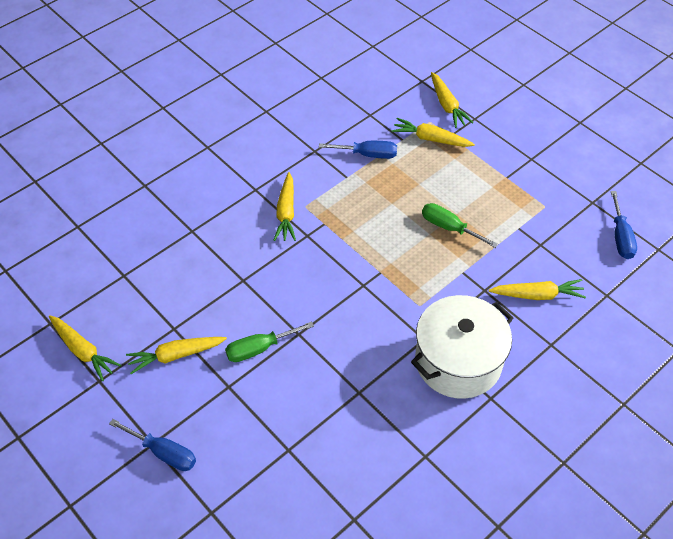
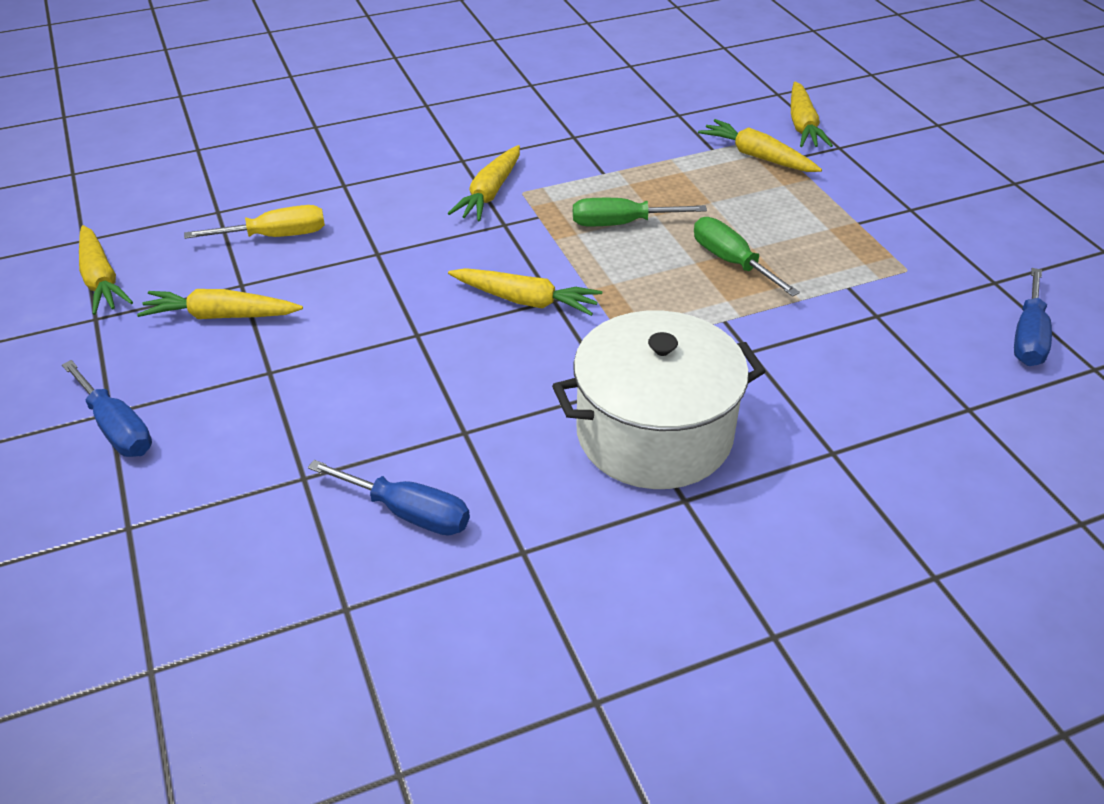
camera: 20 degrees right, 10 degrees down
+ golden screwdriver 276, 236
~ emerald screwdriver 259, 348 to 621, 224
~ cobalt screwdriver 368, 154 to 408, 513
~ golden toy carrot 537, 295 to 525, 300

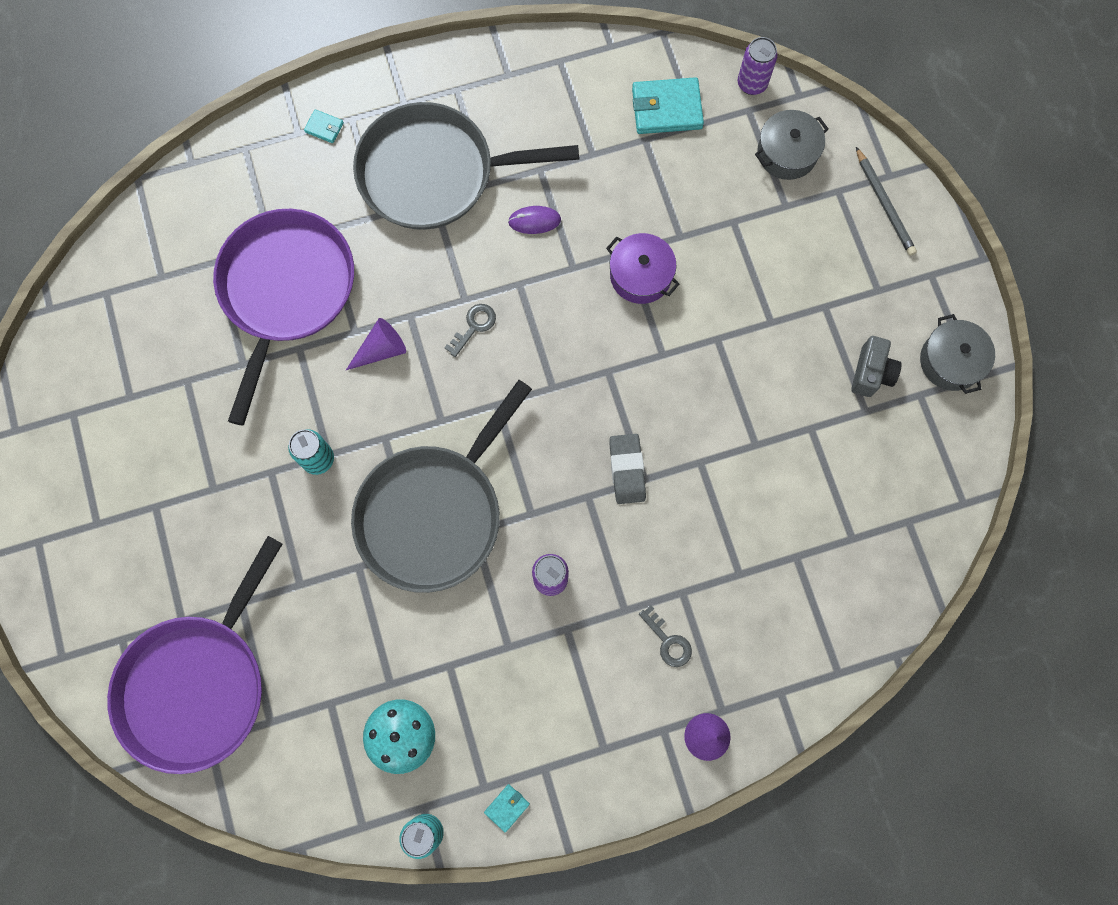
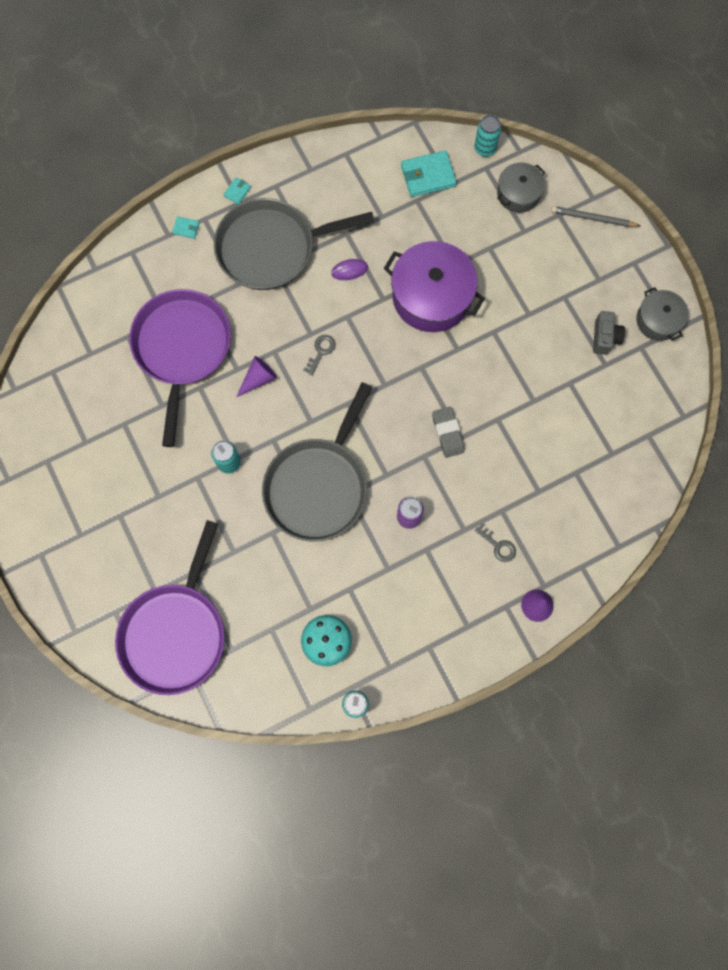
camera: 10 degrees left, 0 degrees up
~ teal card wallet 507, 807 to 237, 192
~ violet can 752, 84 to teal can 485, 149
~ gray pencil 884, 204 = 593, 218 135 degrees clockwise
~ violet stockpot 640, 275 = 432, 296 x1.78

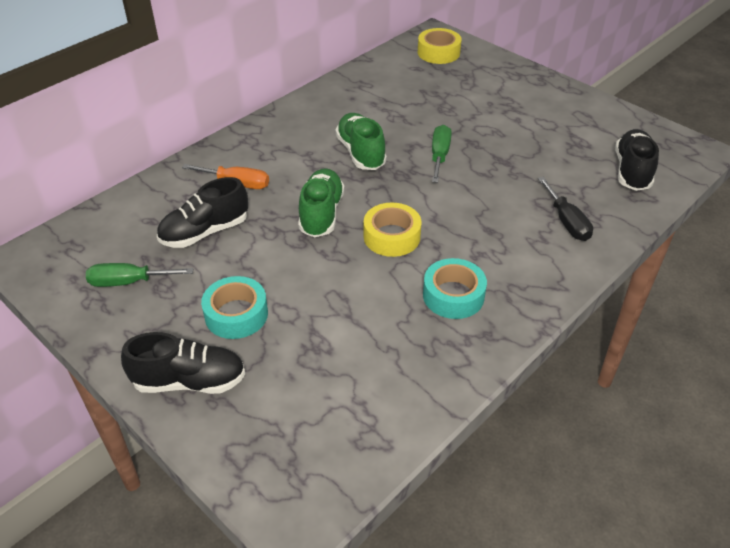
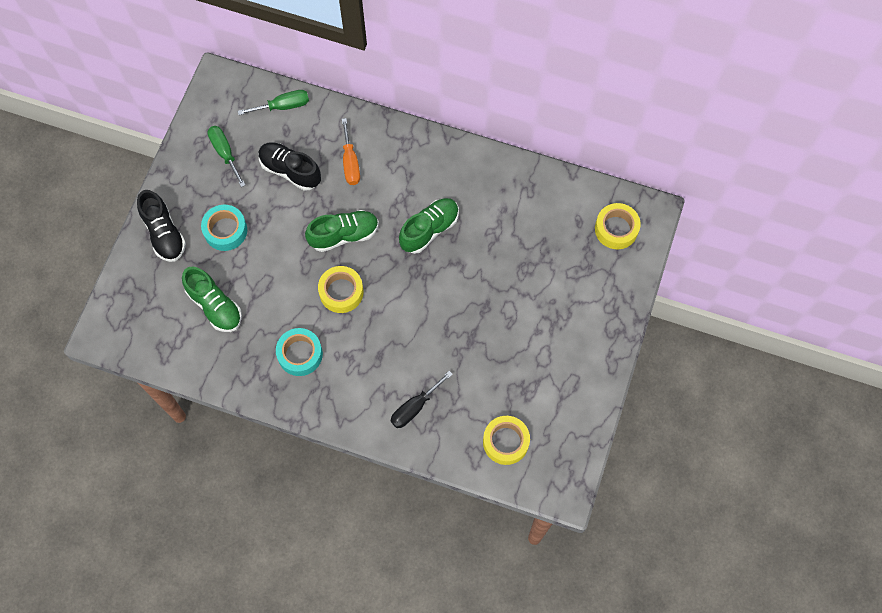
camera: 65 degrees right, 25 degrees up
+ emerald lace-up shoe 215, 306
~ emerald screwdriver 439, 155 to 283, 106
~ ebony lace-up shoe 632, 171 to golden roll of tape 505, 442

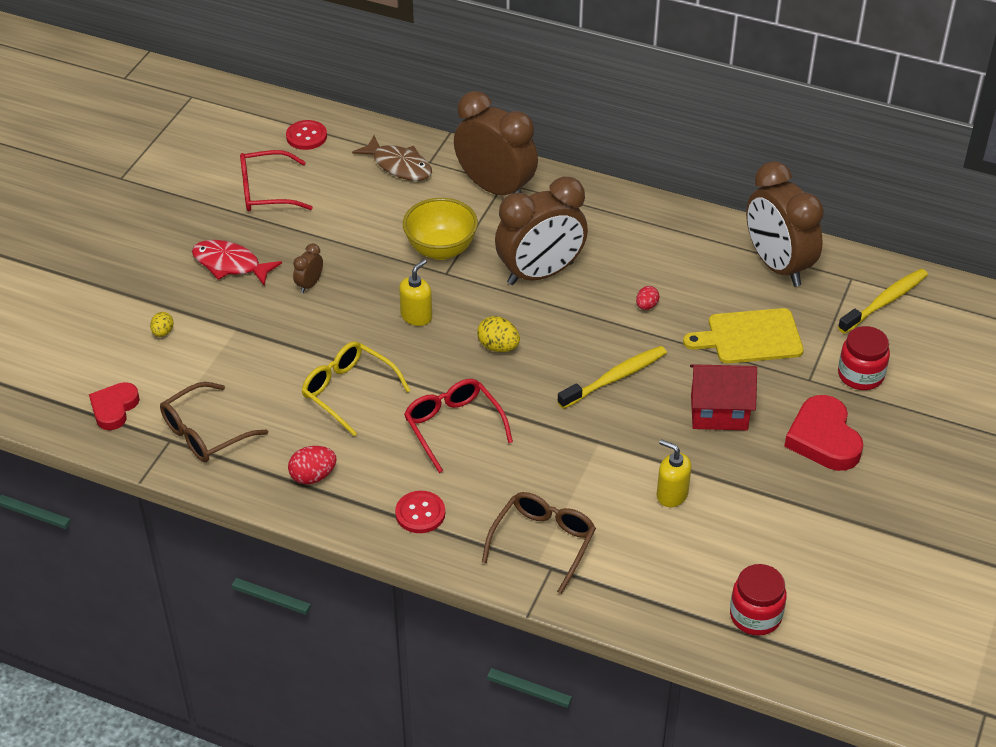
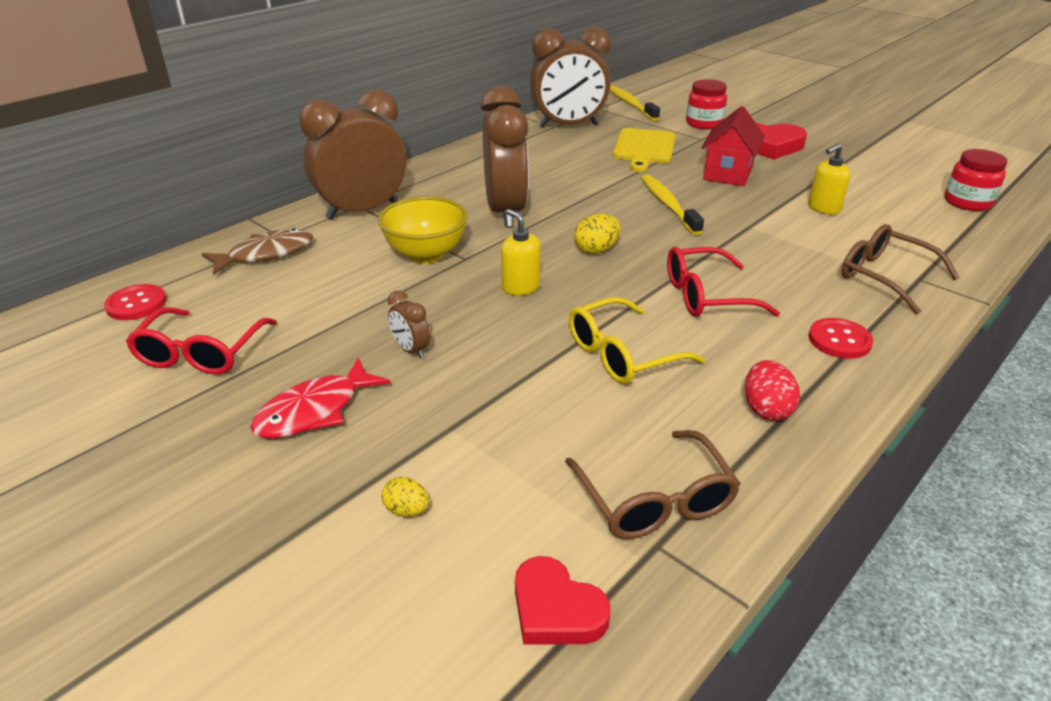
camera: 70 degrees left, 10 degrees down
- crimson egg shape 646, 306

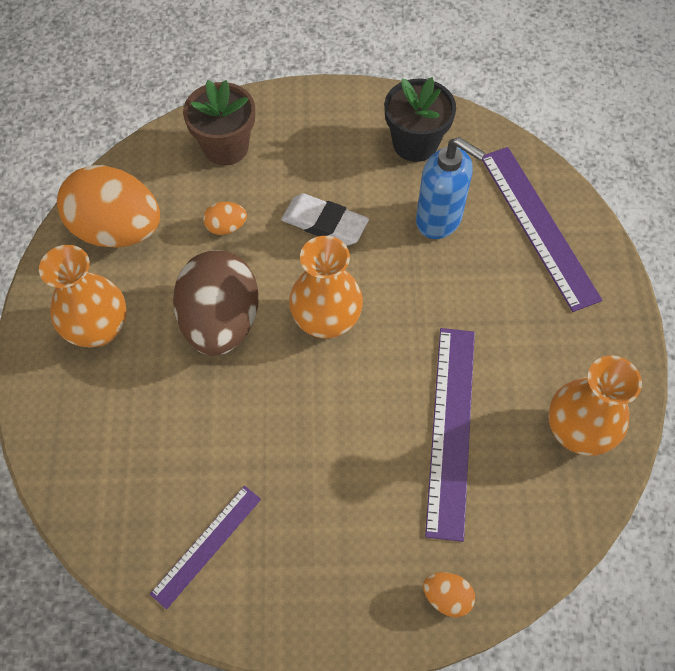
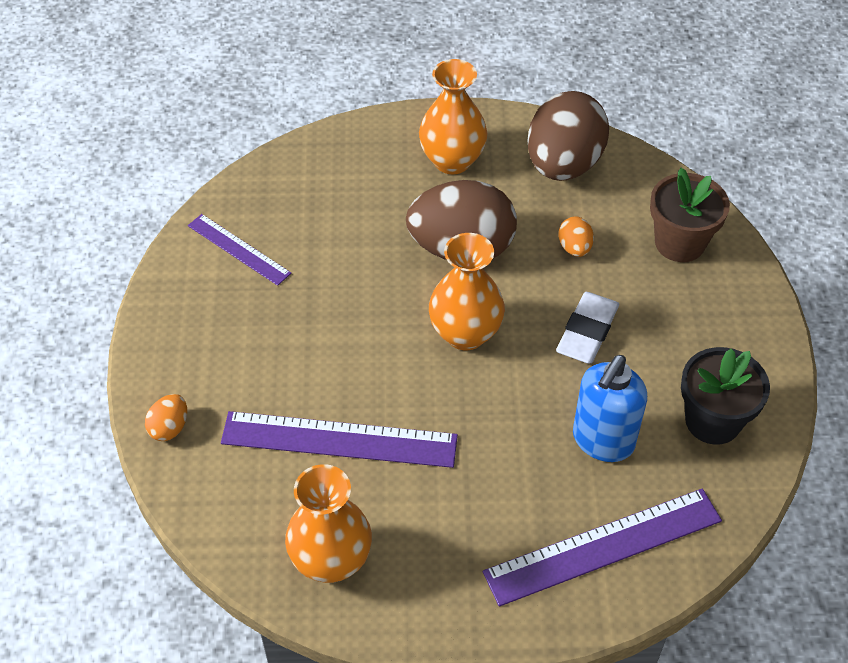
camera: 90 degrees right, 10 degrees down
~ orange egg shape 117, 230 to russet egg shape 563, 164

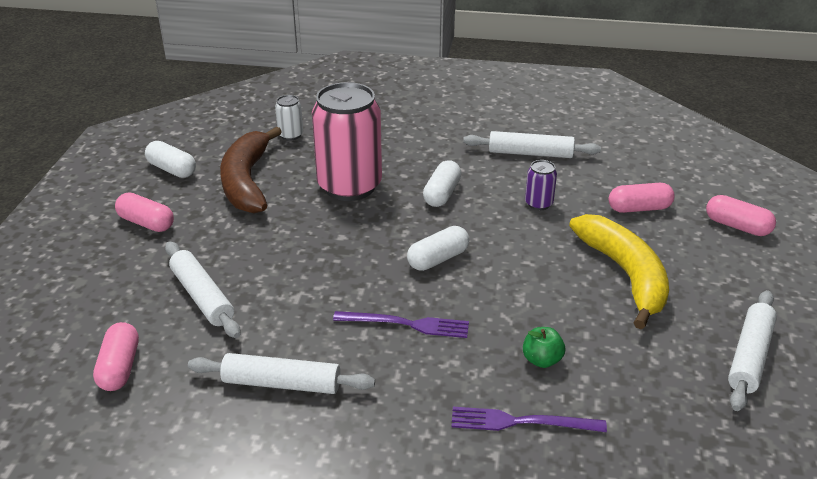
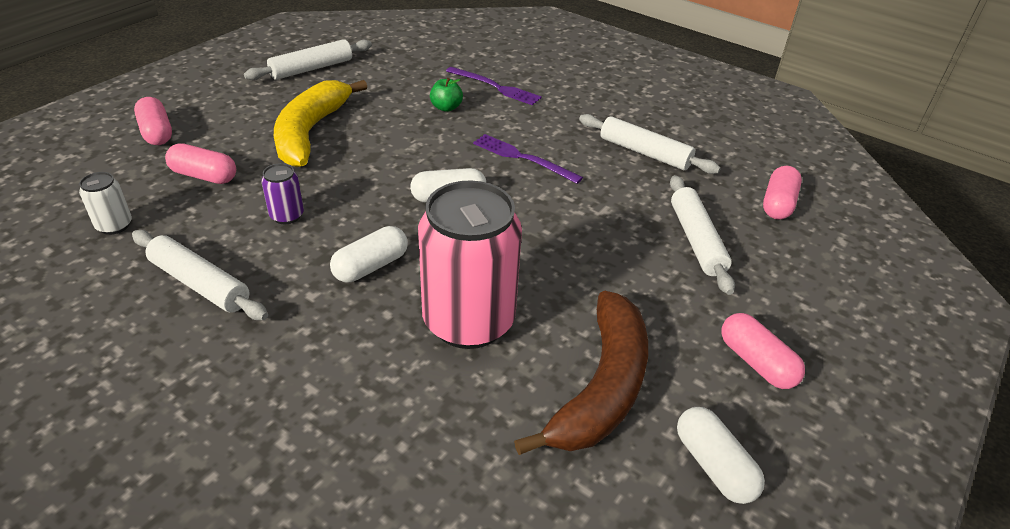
camera: 155 degrees left, 5 degrees up
~ white can 290, 135 to 114, 225

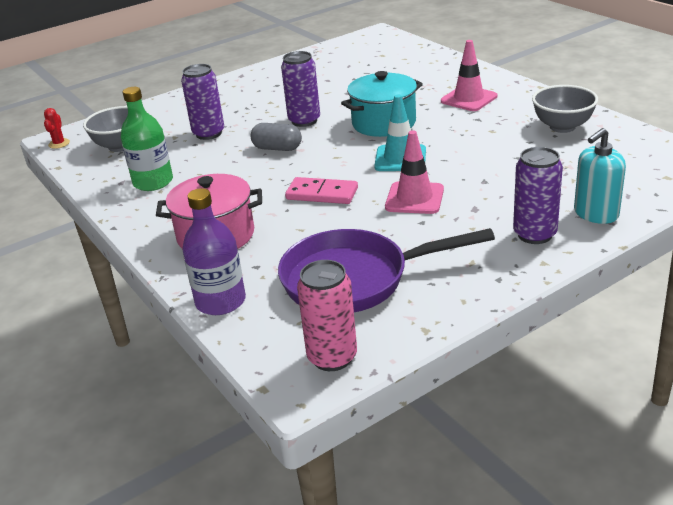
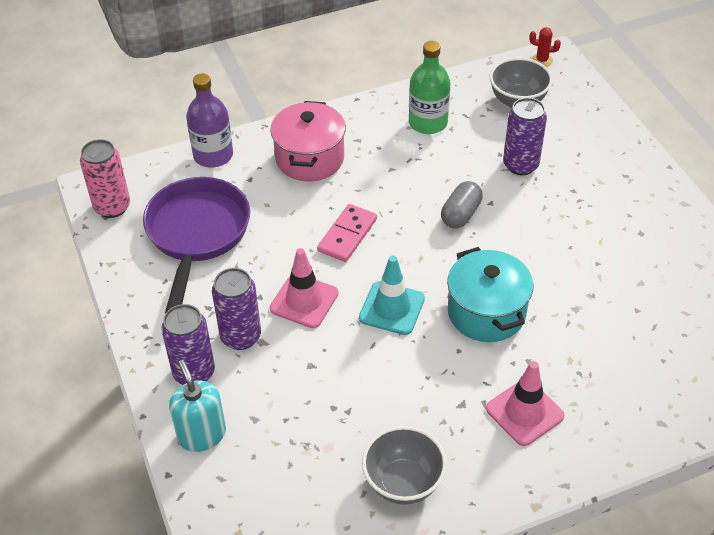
camera: 100 degrees right, 15 degrees up
~ violet can 304, 121 to 241, 336

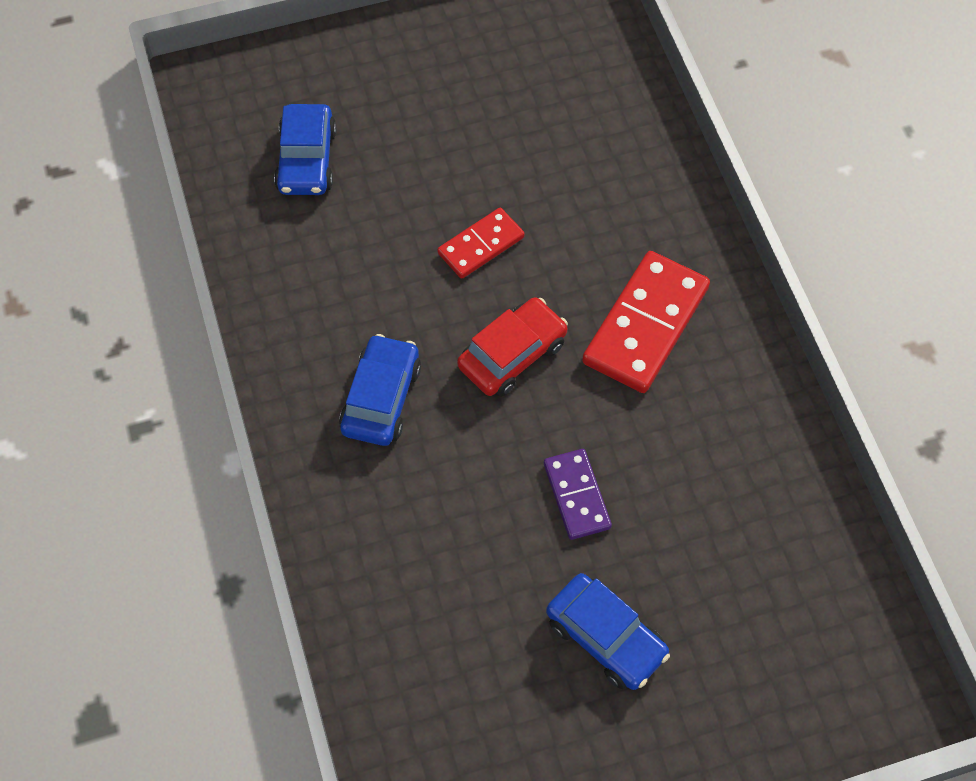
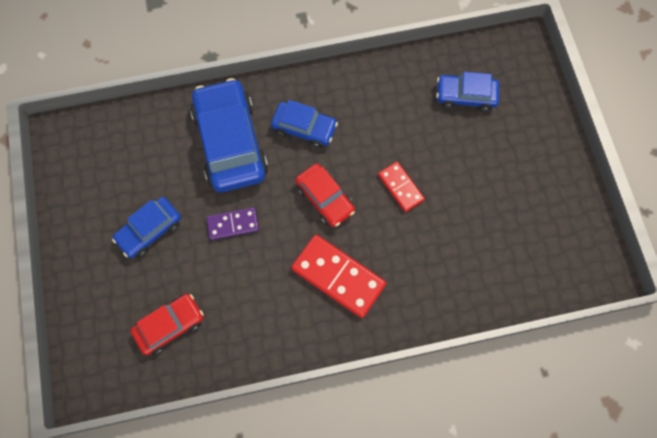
camera: 95 degrees right, 10 degrees up
+ crimson automobile 170, 325
+ cobalt automobile 230, 143

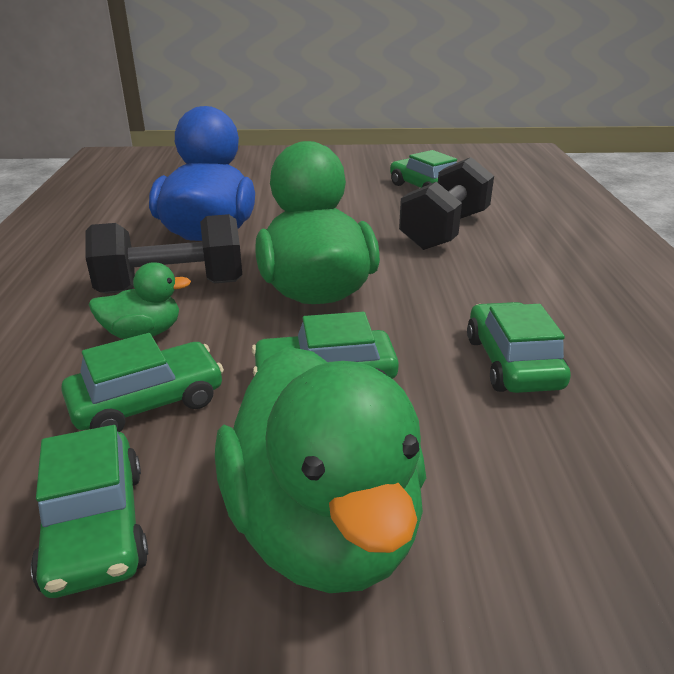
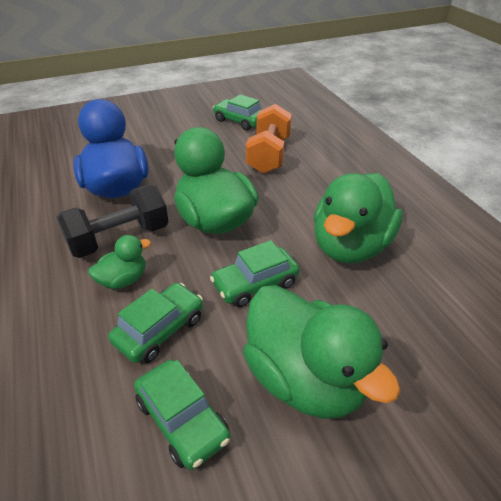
camera: 20 degrees left, 10 degrees up
~ emerald automobile 512, 362 to emerald duck 350, 246
~ ebony dumbbell 445, 230 to orange dumbbell 269, 155

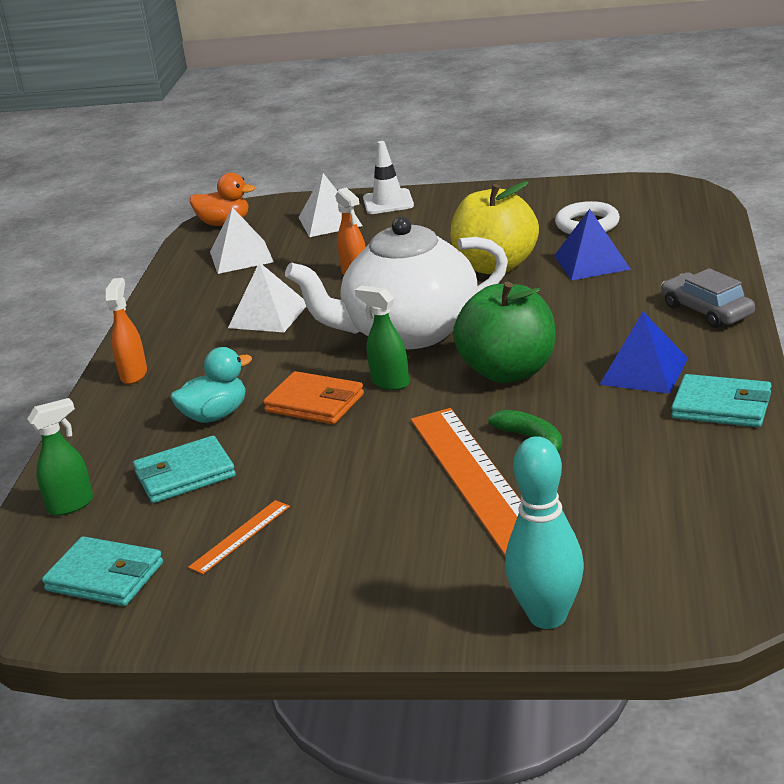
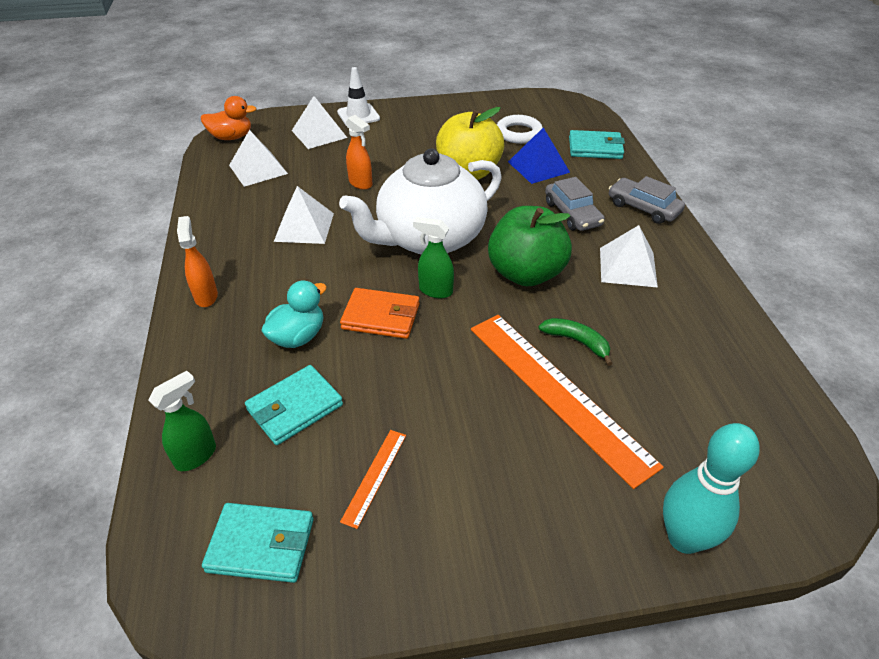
camera: 20 degrees left, 15 degrees up
+ gray automobile 572, 214
~ teal card wallet 721, 406 to 595, 148
~ cobalt solid pyramid 644, 371 to white solid pyramid 627, 267

